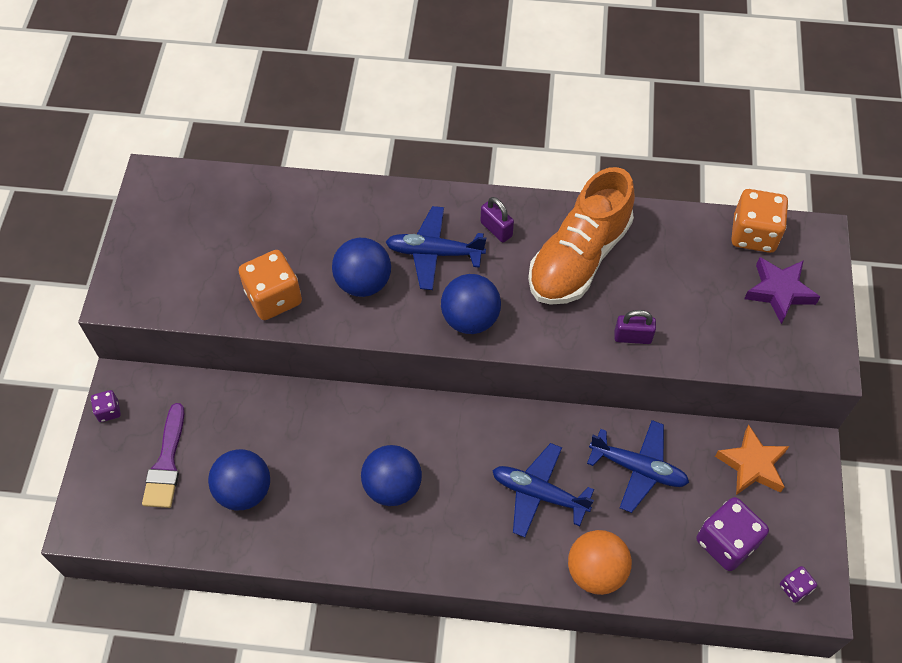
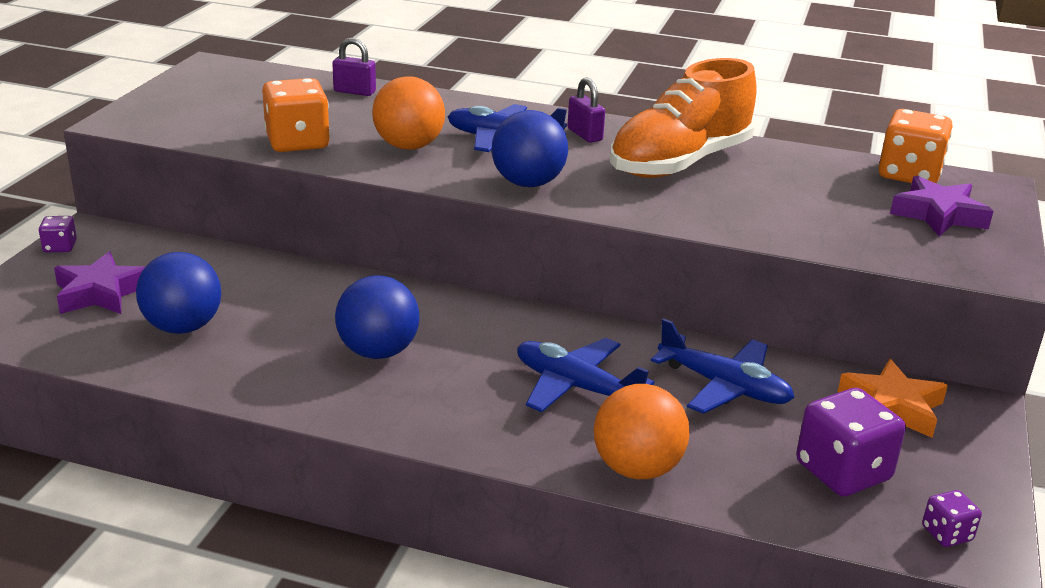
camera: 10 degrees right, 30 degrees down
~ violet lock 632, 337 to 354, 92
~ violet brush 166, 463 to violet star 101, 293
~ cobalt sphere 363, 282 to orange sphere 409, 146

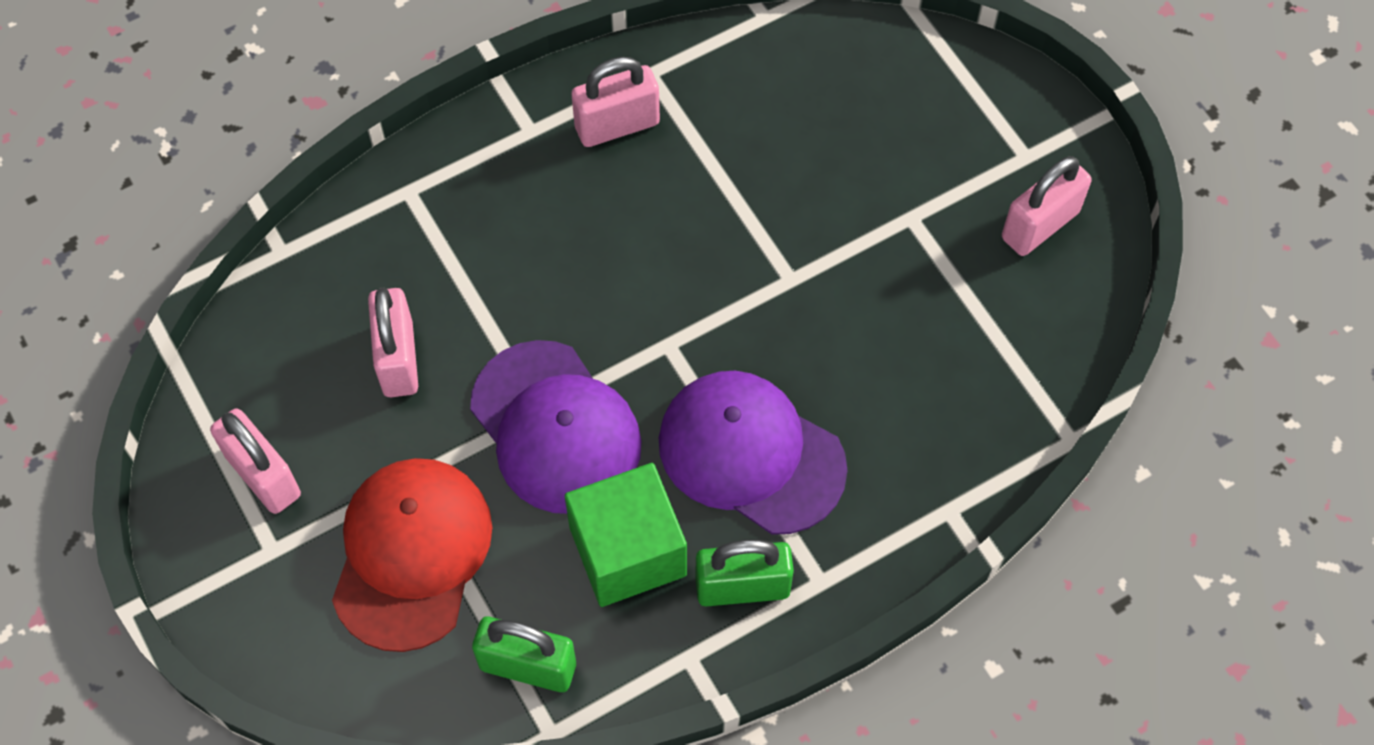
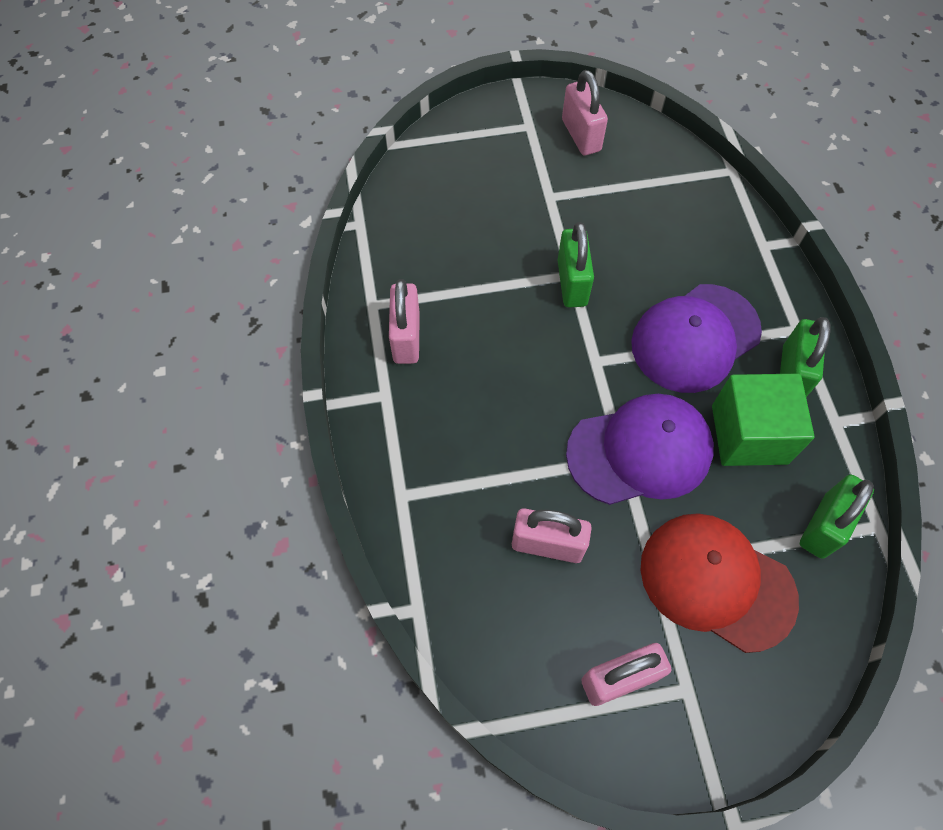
camera: 70 degrees left, 0 degrees up
+ emerald lock 572, 283

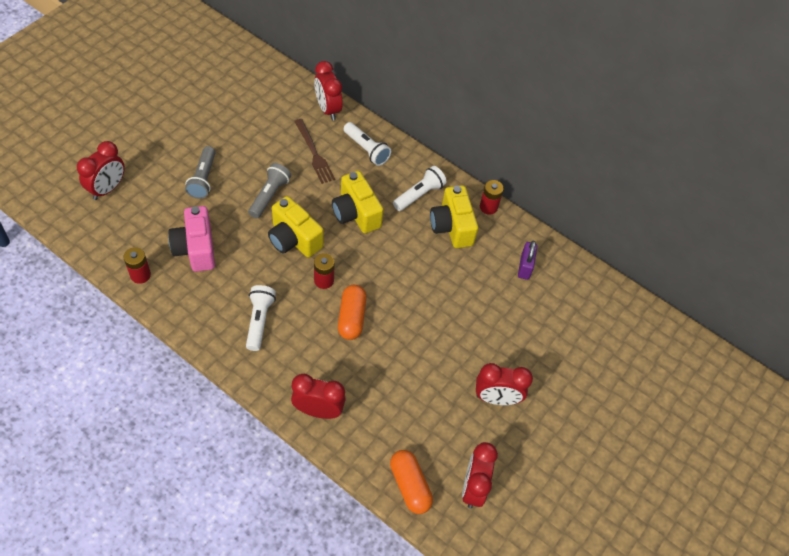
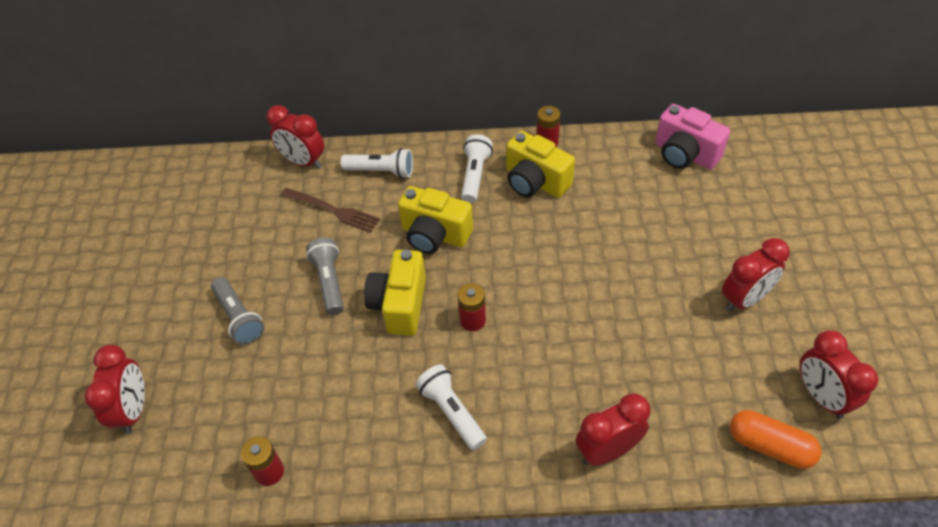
camera: 30 degrees left, 5 degrees down
- orange capsule 351, 317
- violet lock 525, 267
~ rose-pink photo camera 196, 249 to 684, 154
~ golden photo camera 294, 239 = 400, 304 90 degrees clockwise

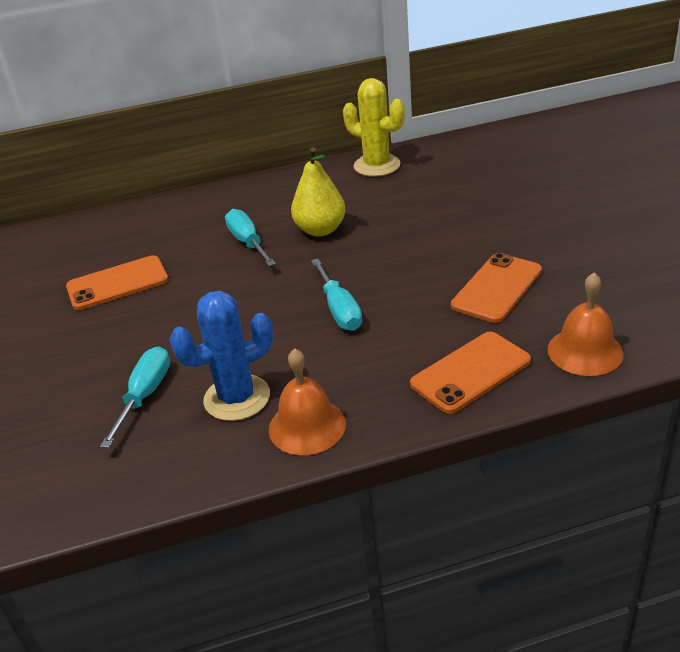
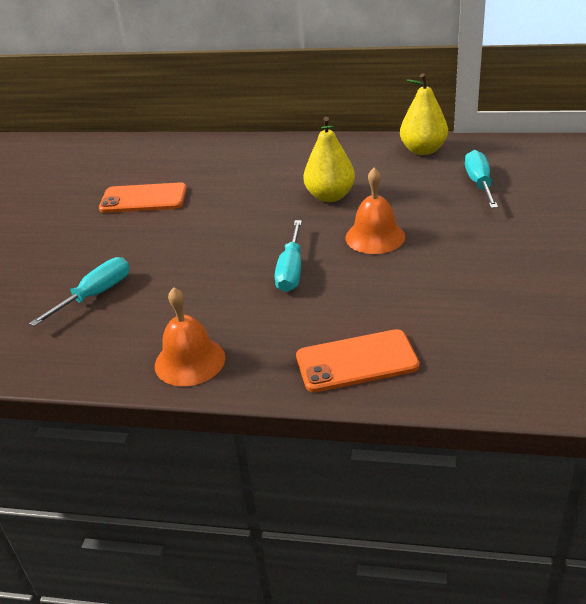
camera: 25 degrees right, 0 degrees up
- cobalt prickly plant 237, 398
- orange smartphone 497, 288
~ teal screwdriver 248, 243 to 479, 184
~ orange bell 585, 351 to 375, 237
~ golden prickly plant 377, 165 to golden toy pear 423, 150

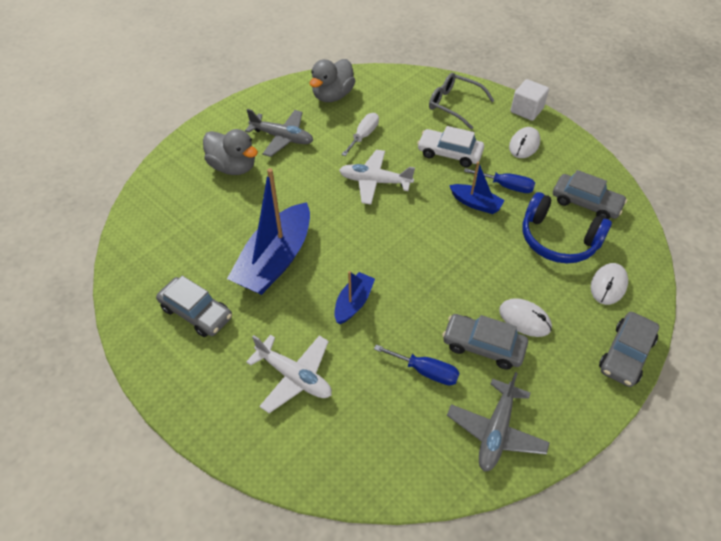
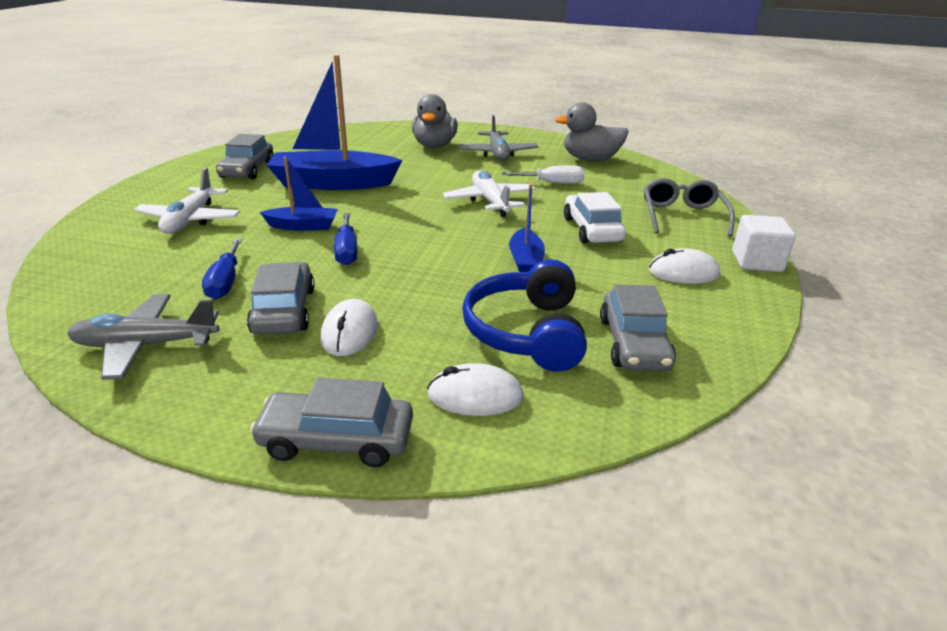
camera: 60 degrees right, 20 degrees down
~ cobalt screwdriver 506, 186 to 347, 251

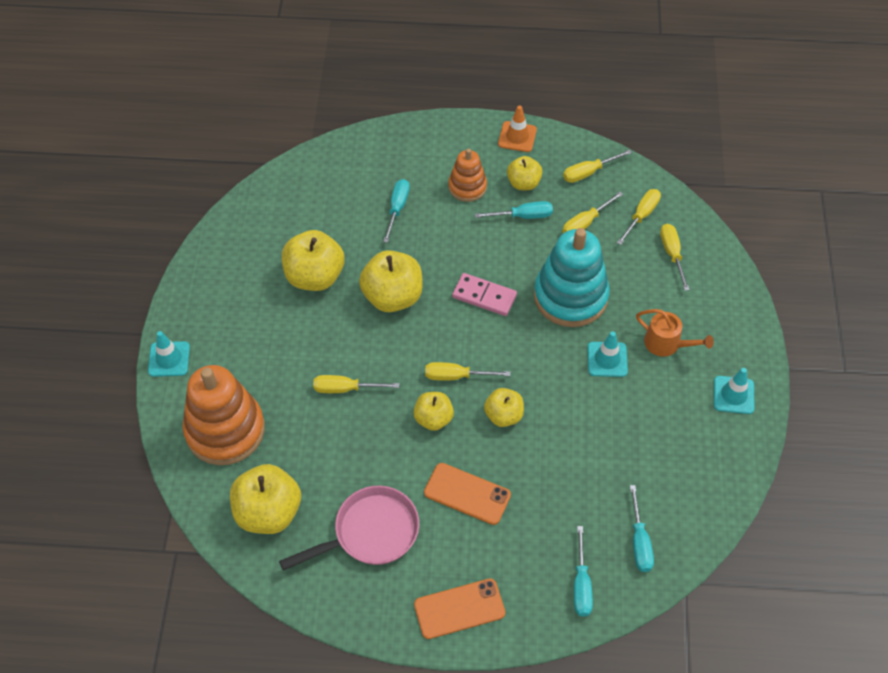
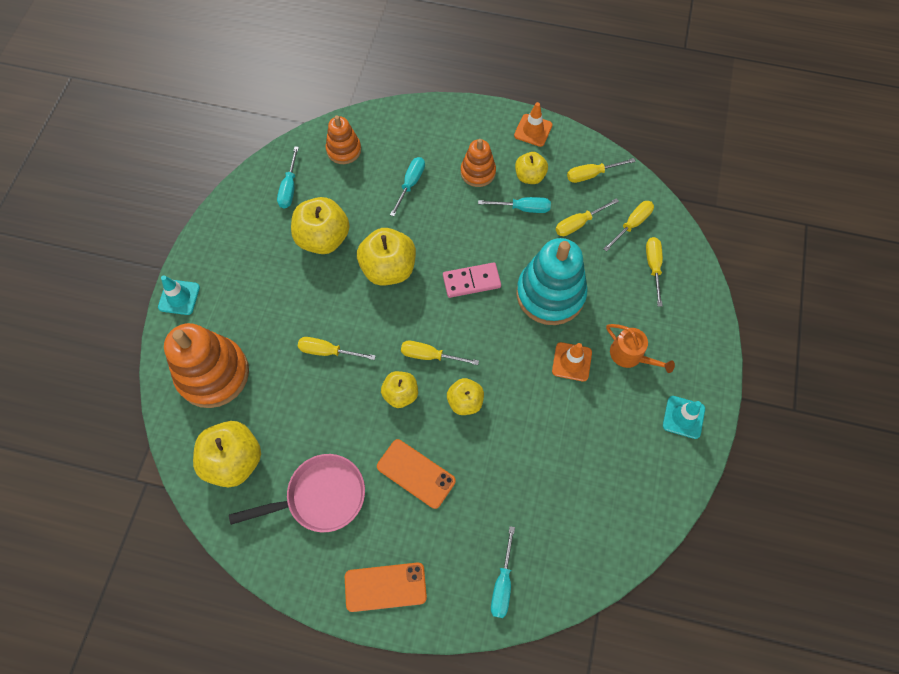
camera: 10 degrees right, 10 degrees up
+ orange stacking toy 344, 150
~ teal screwdriver 639, 542 to 289, 188
~ teal traffic cone 607, 359 to orange traffic cone 571, 362
~ rose-pink domino 484, 296 = 471, 281 45 degrees counterclockwise

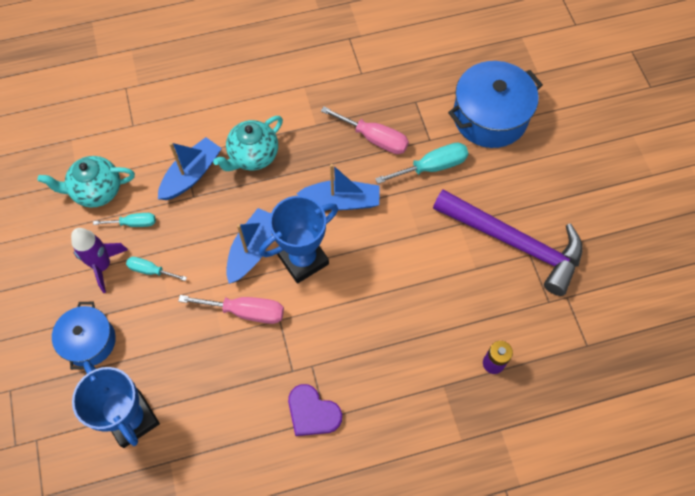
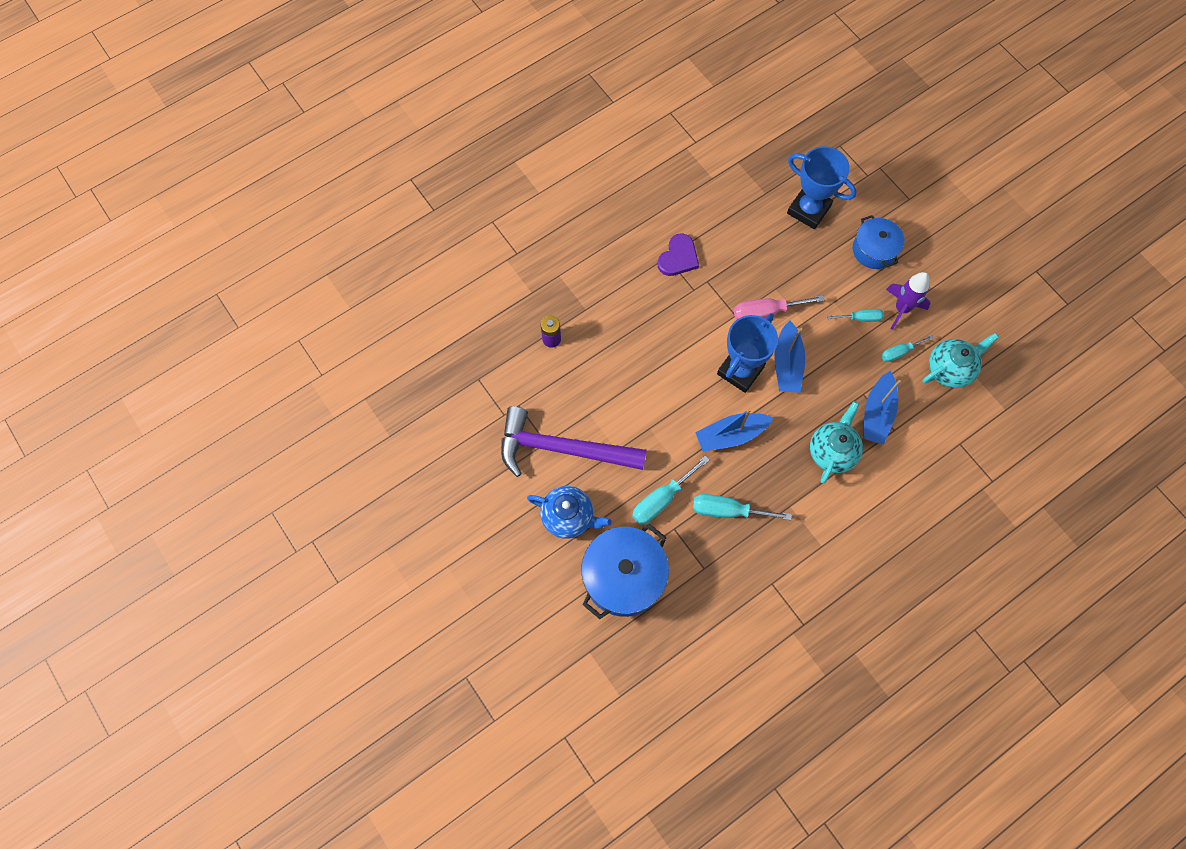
camera: 160 degrees right, 5 degrees up
+ cobalt china teapot 569, 517
~ rose-pink screwdriver 374, 139 to teal screwdriver 727, 510
~ violet love heart 312, 412 = 678, 257 105 degrees clockwise

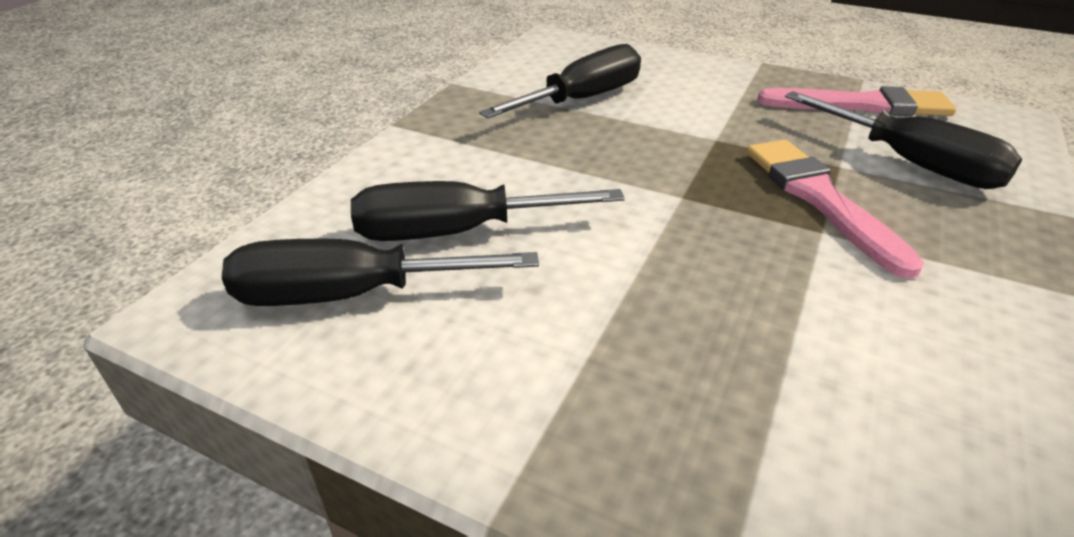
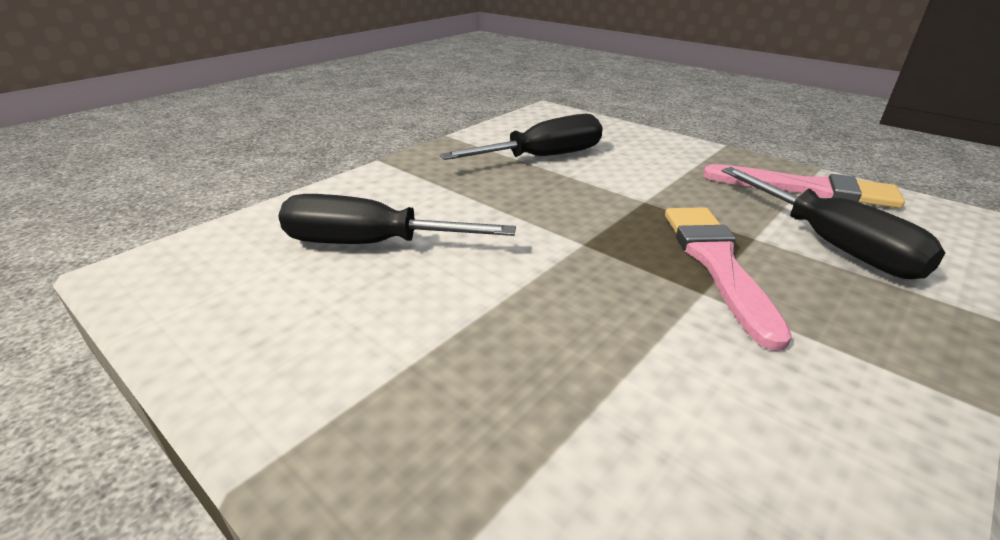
camera: 15 degrees right, 5 degrees down
- ebony screwdriver 350, 295

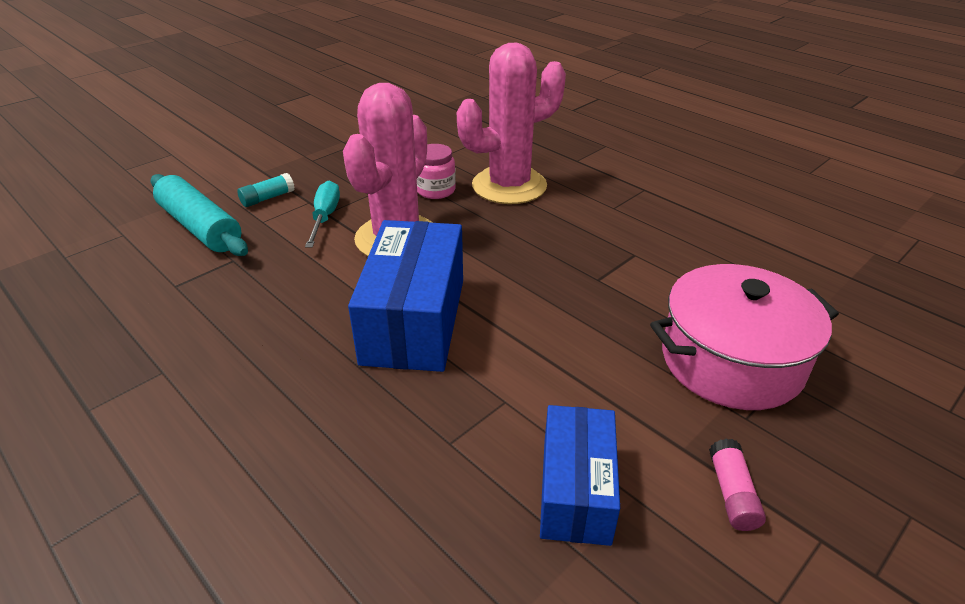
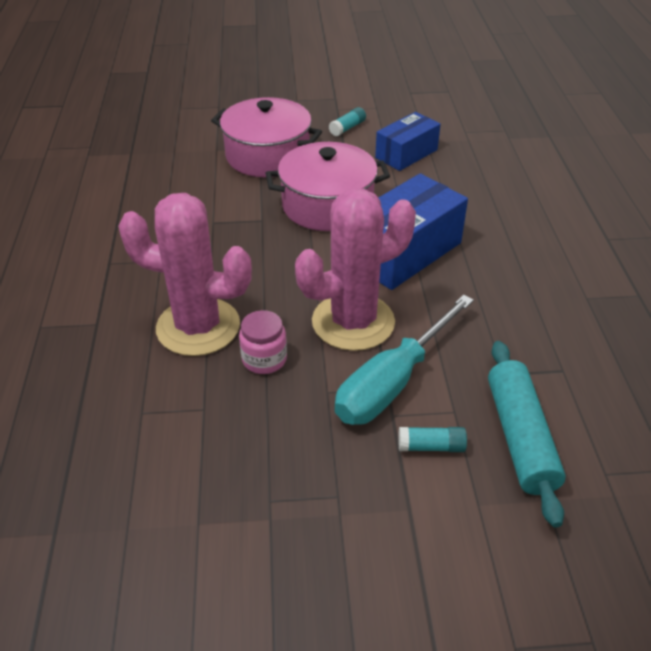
camera: 140 degrees left, 5 degrees up
+ rose-pink stockpot 327, 205
~ rose-pink glue 732, 493 to teal glue 347, 128
~ teal screwdriver 325, 217 = 393, 382 x1.72

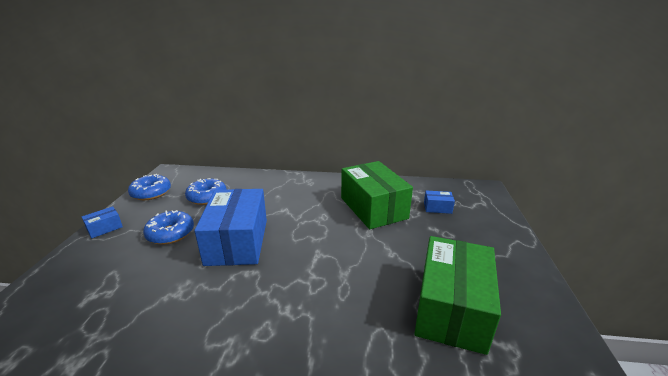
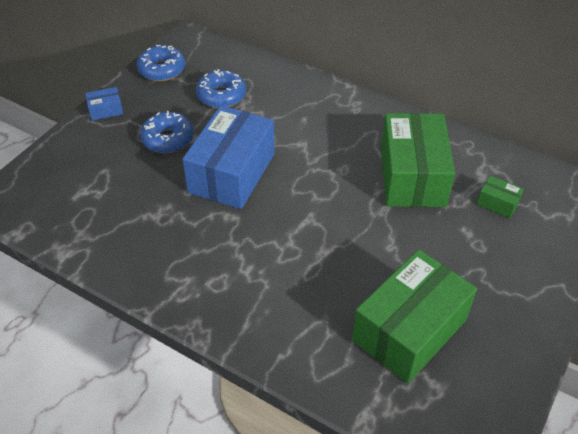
camera: 25 degrees right, 20 degrees up
~ cobalt parcel 437, 208 to emerald parcel 497, 203

